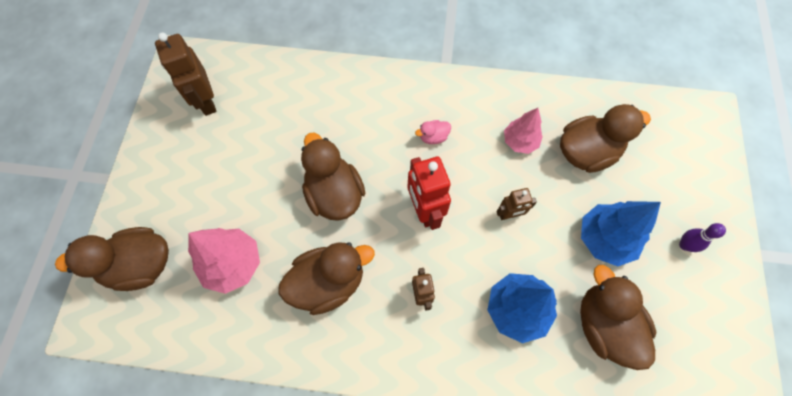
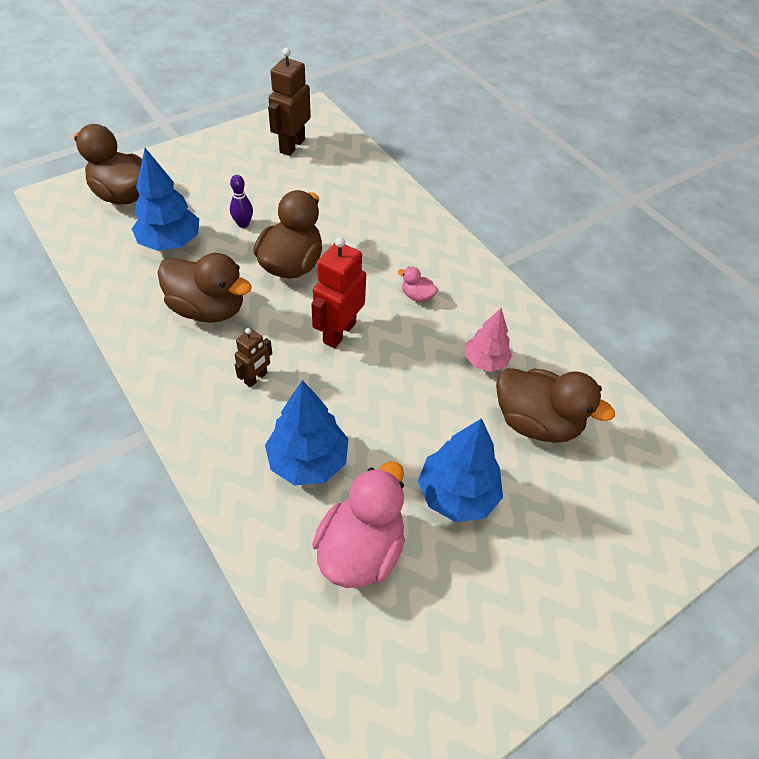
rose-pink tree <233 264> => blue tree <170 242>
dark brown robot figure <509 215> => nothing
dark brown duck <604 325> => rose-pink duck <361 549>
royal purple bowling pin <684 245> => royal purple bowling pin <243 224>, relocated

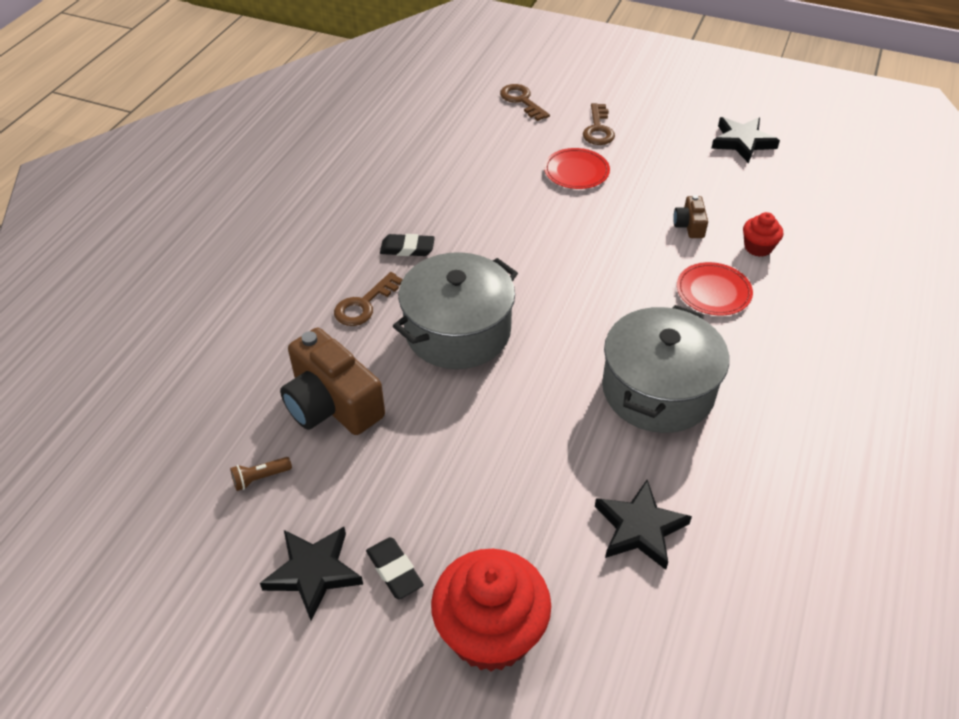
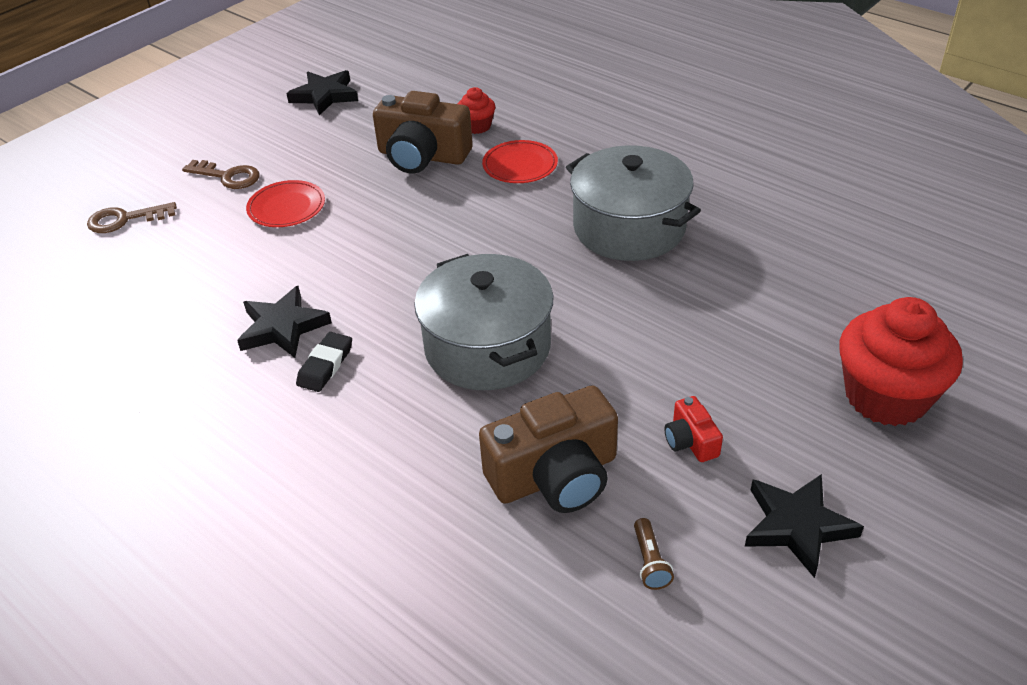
dark brown key <364 304> => nothing
ebony eraser <394 570> => nothing
ebony star shape <639 528> => ebony star shape <283 327>, relocated
dark brown camera <689 225> => dark brown camera <422 156>, x2.11
nothing => crimson camera <690 441>

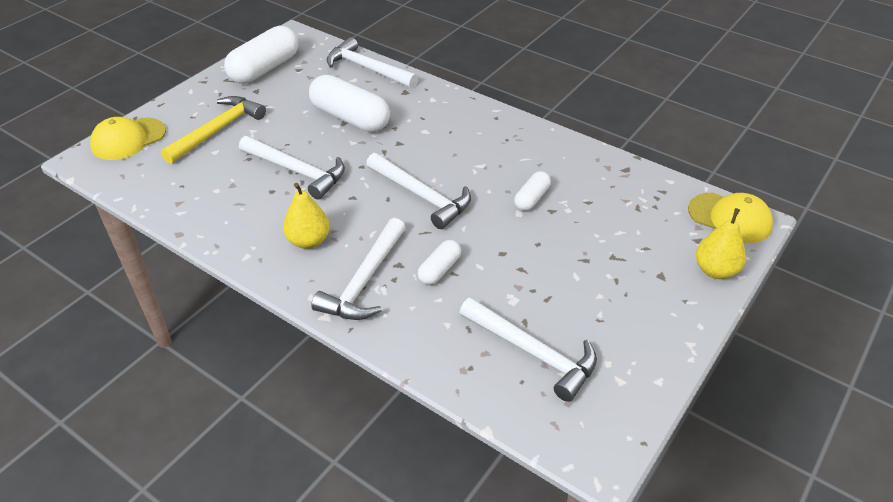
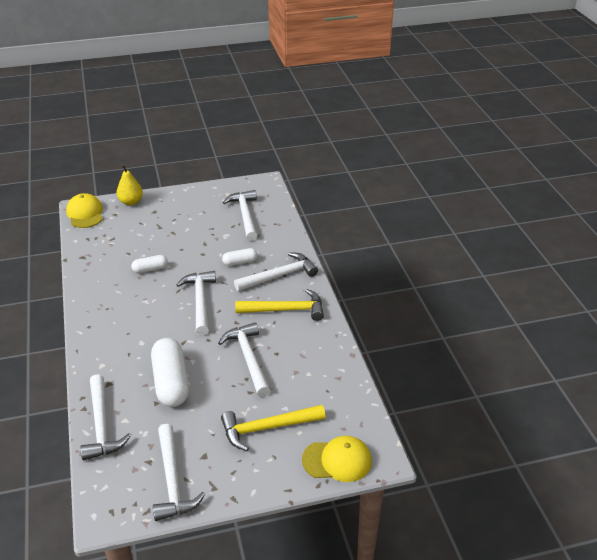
pure white capsule <265 69> => pure white claw hammer <172 481>
bright yellow pear <308 241> => bright yellow claw hammer <285 310>

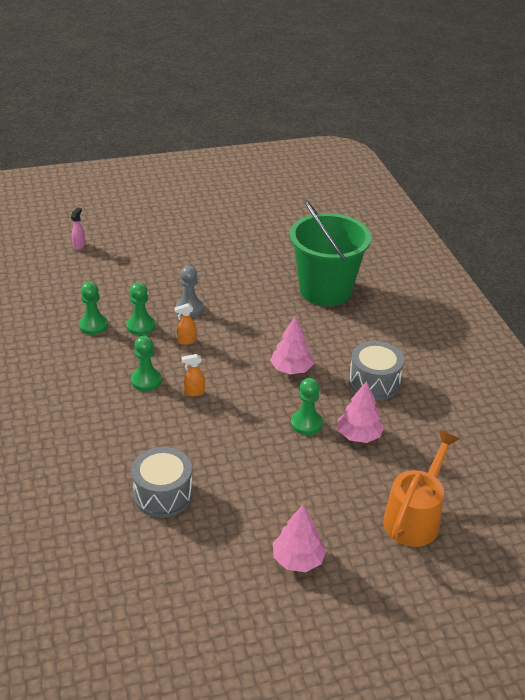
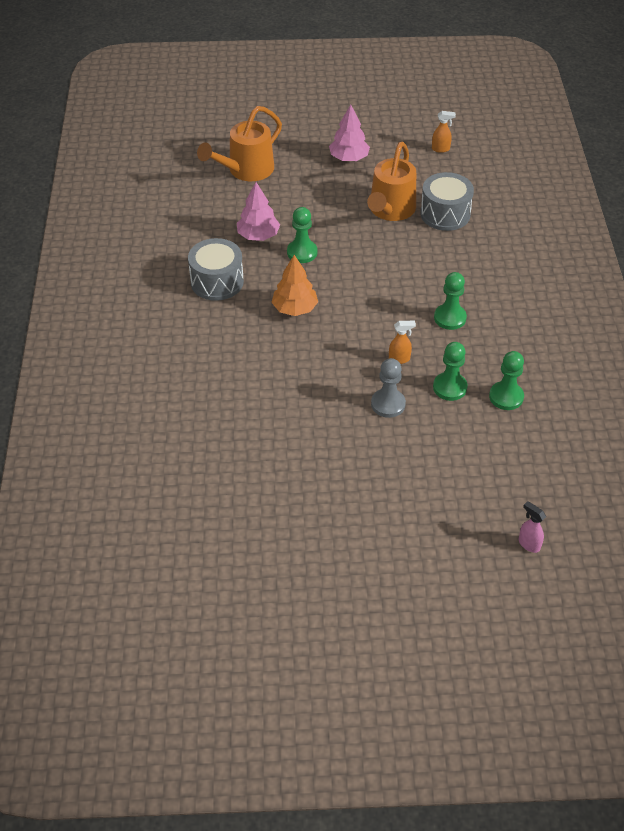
rose-pink sprayer <79 245> => rose-pink sprayer <528 544>, 105 degrees clockwise
orange sprayer <194 392> => orange sprayer <441 149>, relocated
rose-pink tree <291 369> => orange tree <295 308>
emerald pail <325 290> => nothing
nothing => orange watering pot <390 211>

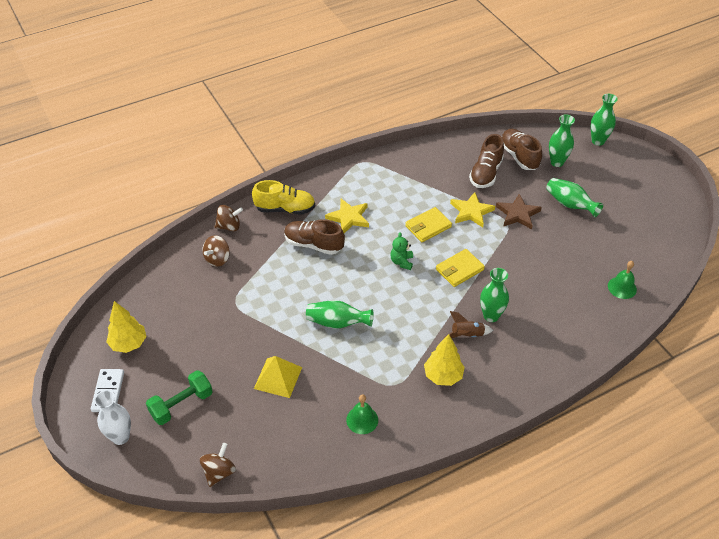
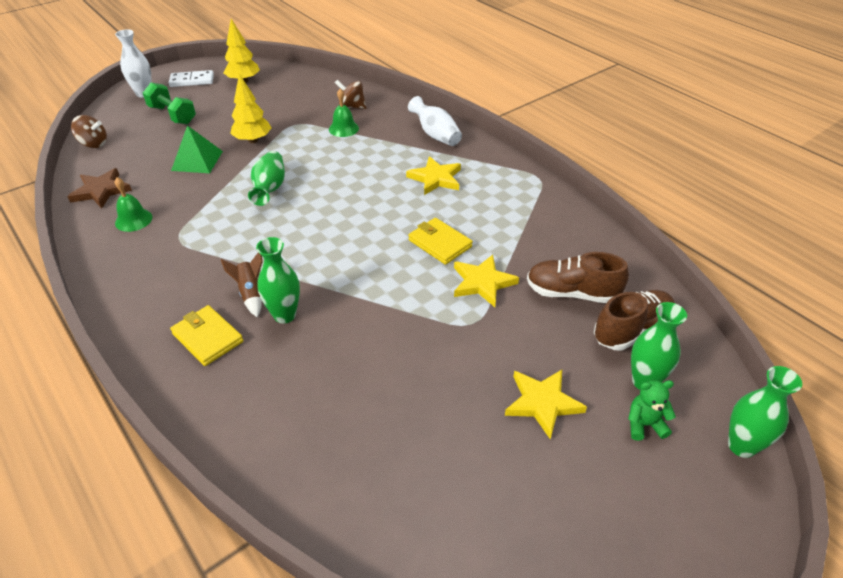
dark brown whirligig <229 226> => nothing
bright yellow sneaker <285 209> => pure white tall vase <435 135>
bright yellow pyramid <278 378> => emerald pyramid <197 160>
dark brown sneaker <313 244> => nothing
emerald teddy <401 262> => emerald teddy <644 424>, relocated
bright yellow tree <443 376> => bright yellow tree <253 140>, relocated
bright yellow billfold <459 269> => bright yellow billfold <207 338>, relocated
dark brown star shape <518 214> => dark brown star shape <101 191>, relocated
emerald tall vase <570 204> => bright yellow star shape <542 403>
emerald bell <622 287> => emerald bell <343 128>, relocated

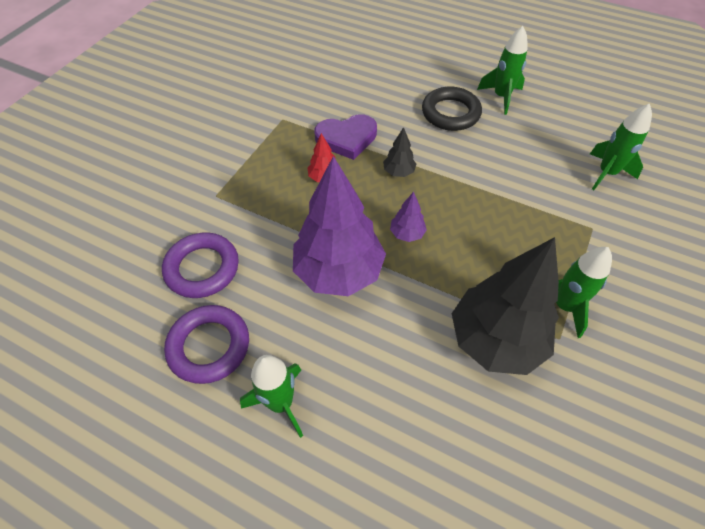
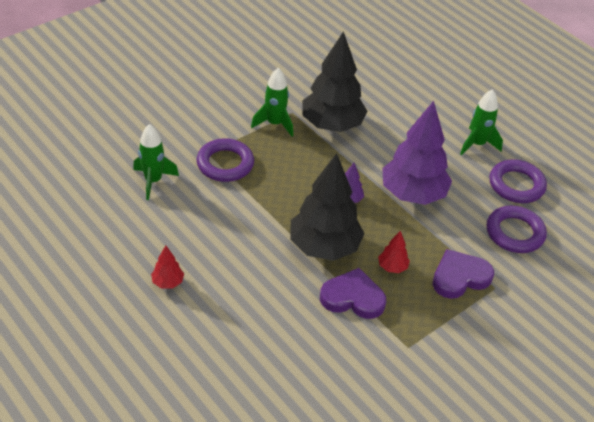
ebony tree <398 172> => ebony tree <324 247>, x2.37
ebony hoop <450 113> => nothing
emerald rocket <501 97> => crimson tree <168 282>
nothing => royal purple hoop <225 164>
nothing => royal purple love heart <460 277>

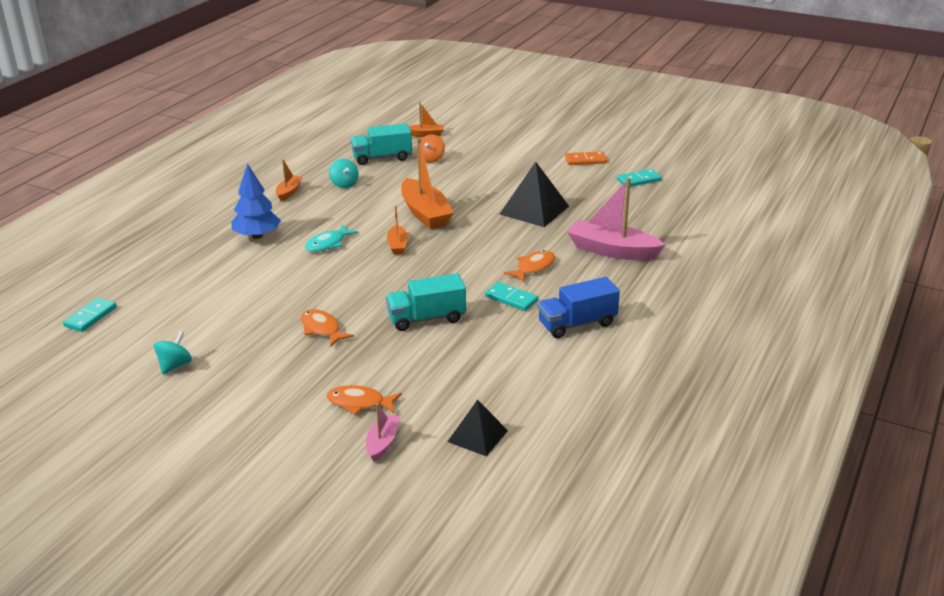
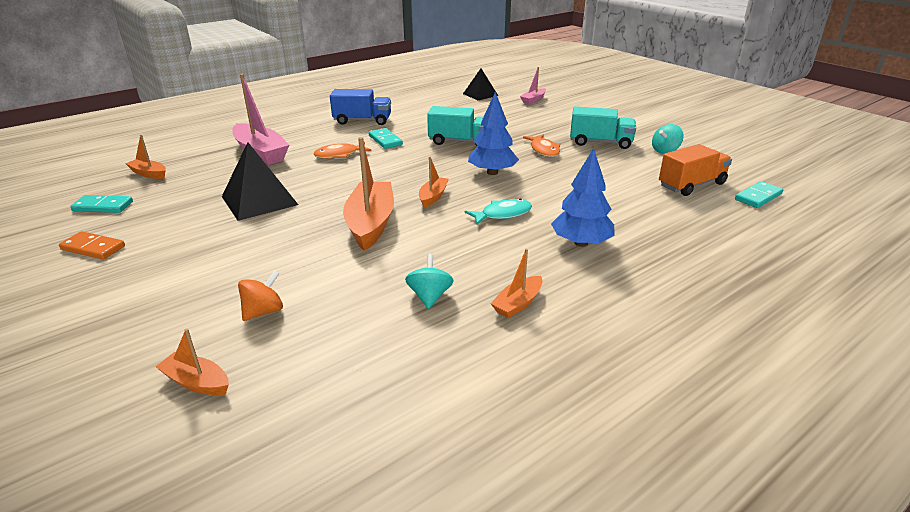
orange toy fish <359 403> => nothing
turquoise toy truck <382 158> => turquoise toy truck <600 142>, relocated
nothing => orange toy boat <149 174>
nothing => blue tree <492 172>
nothing => orange toy truck <691 185>

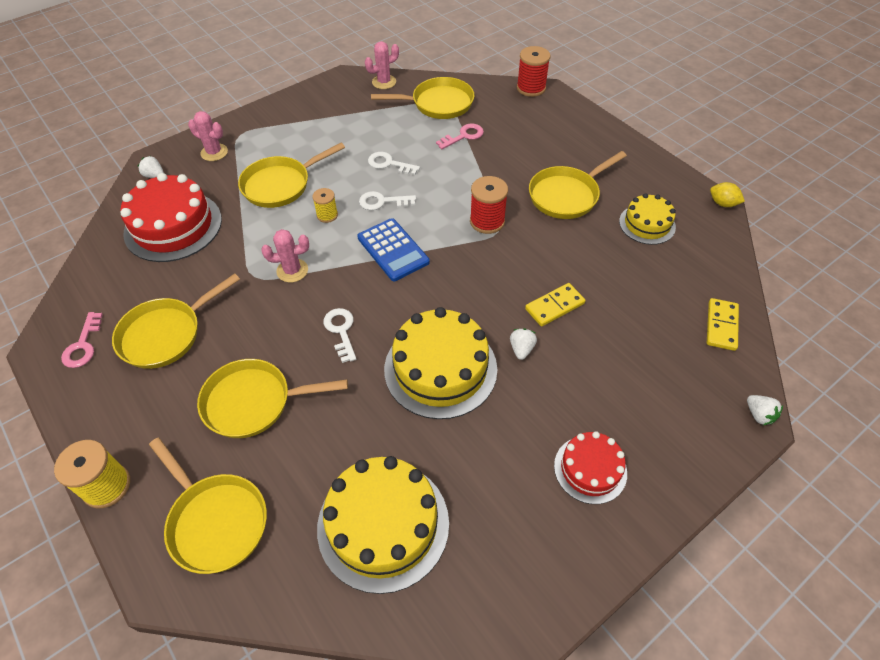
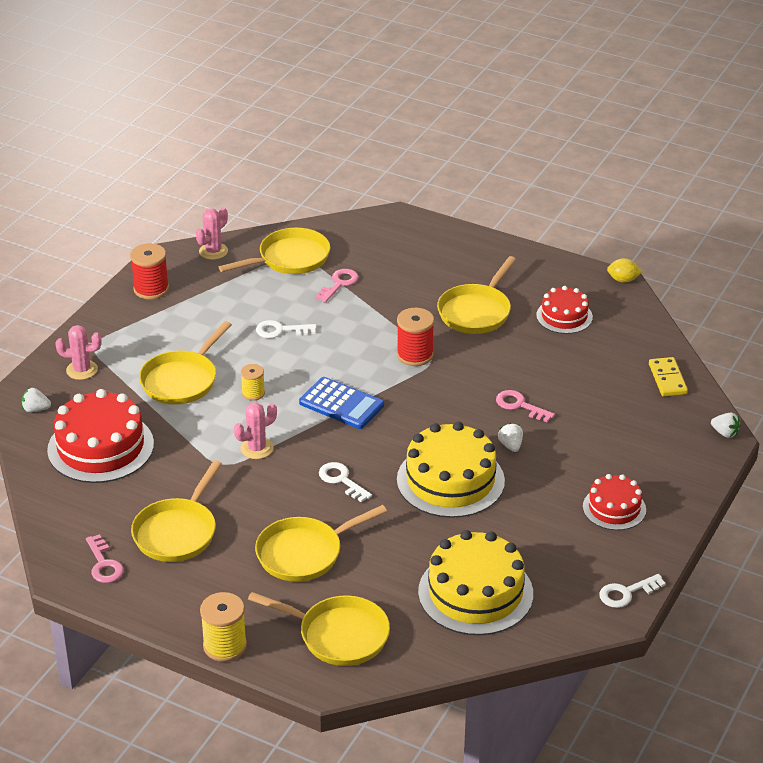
pure white key <382 202> => pure white key <626 593>, relocated
crimson reel of thread <531 88> => crimson reel of thread <151 289>, relocated
bright yellow domino tile <554 306> => rose-pink key <520 405>
bright yellow gateau <647 224> => crimson gateau <564 316>

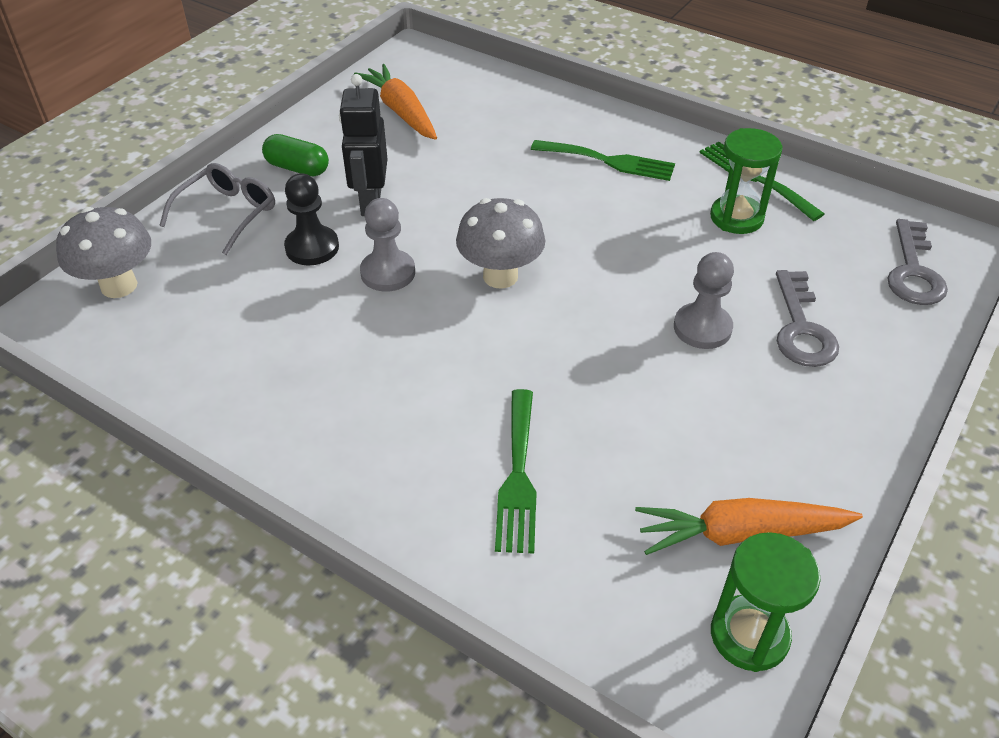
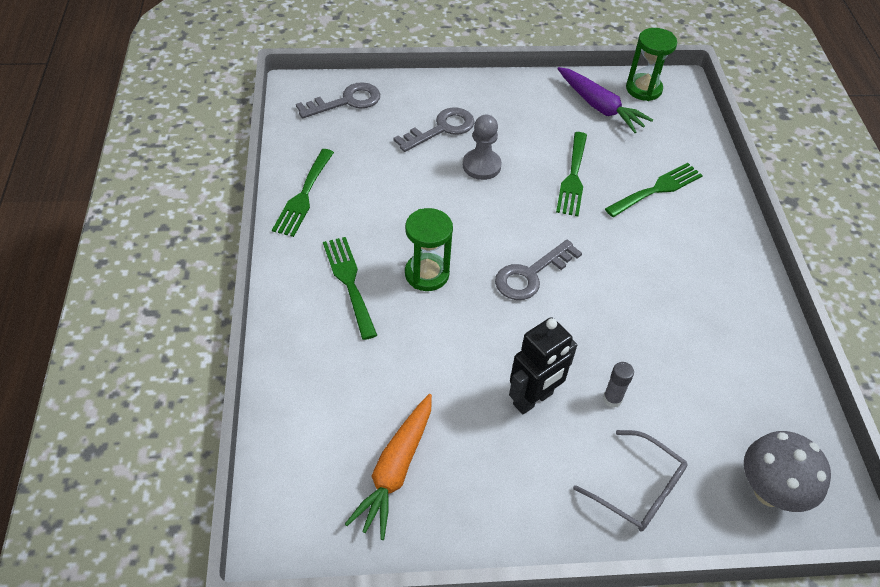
ash-grey eyeglasses <228 213> => ash-grey eyeglasses <638 489>, 135 degrees counterclockwise
emerald capsule <297 168> => nothing
ebony game pawn <312 247> => ash-grey glue <612 399>
ash-grey game pawn <388 273> => nothing
ash-grey toadstool <500 276> => ash-grey key <531 275>
orange toy carrot <740 533> => royal purple toy carrot <599 107>
emerald sandglass <736 217> => emerald sandglass <427 274>, relocated
nothing => emerald fork <573 177>

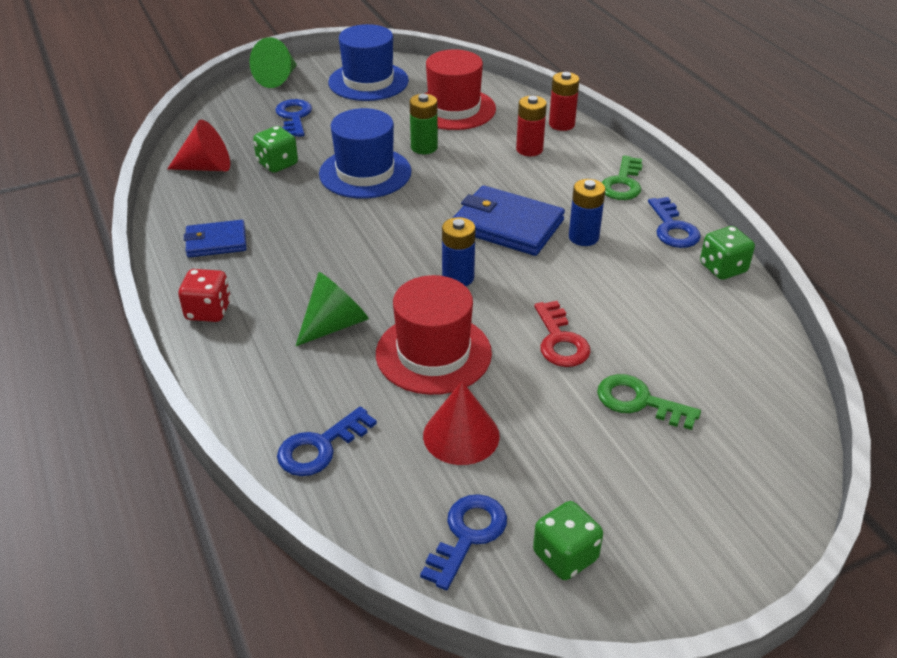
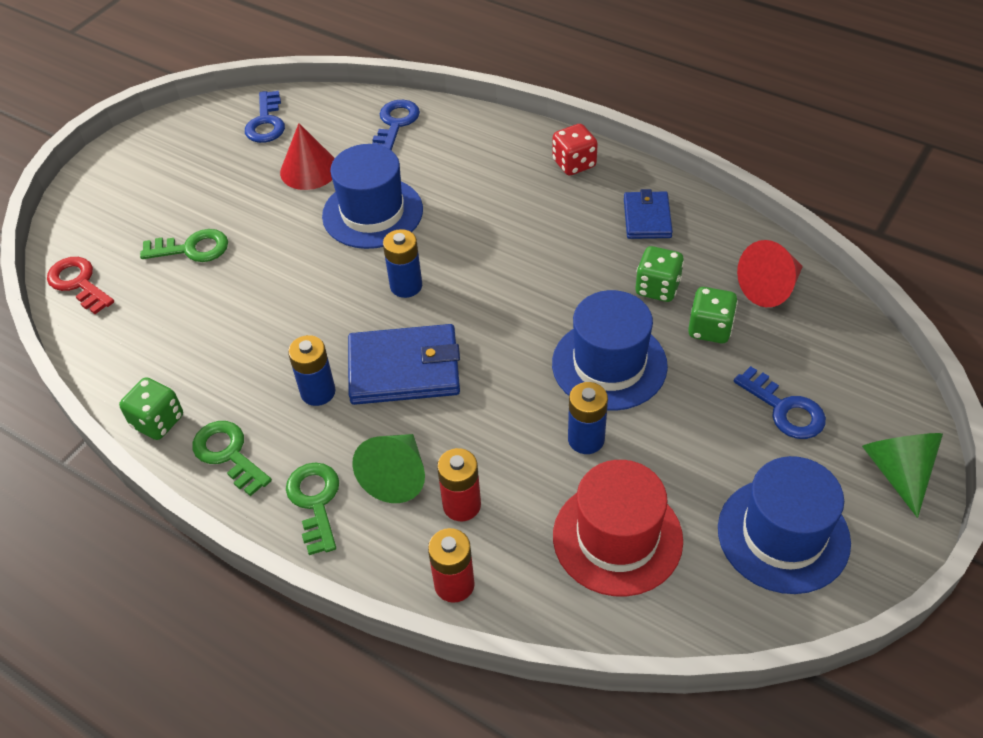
blue billfold <216 242> => blue billfold <647 218>, 45 degrees counterclockwise
emerald cone <334 325> => emerald cone <396 476>, relocated
crimson top hat <433 353> => blue top hat <372 213>
emerald battery <424 147> => blue battery <586 439>
emerald dice <565 556> => emerald dice <657 288>, relocated
crimson key <560 341> => crimson key <78 283>, relocated
blue key <673 228> => emerald key <228 454>

